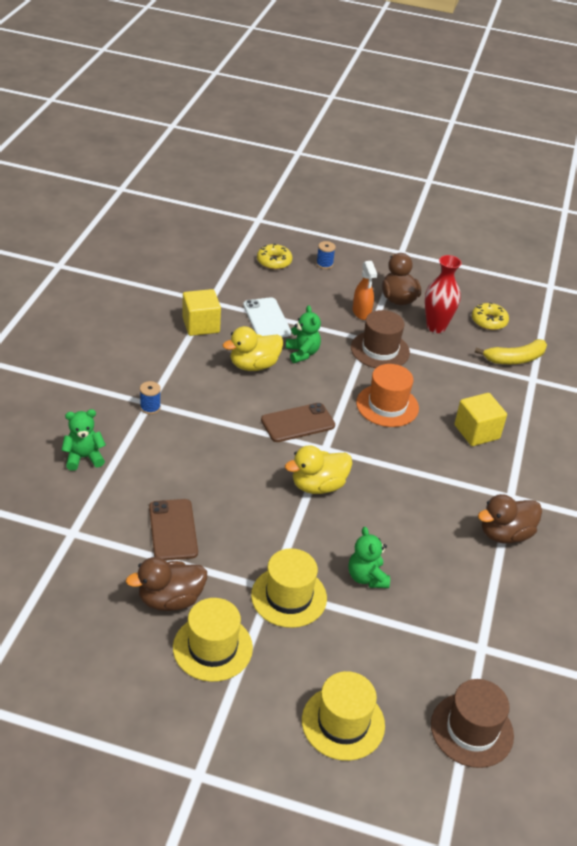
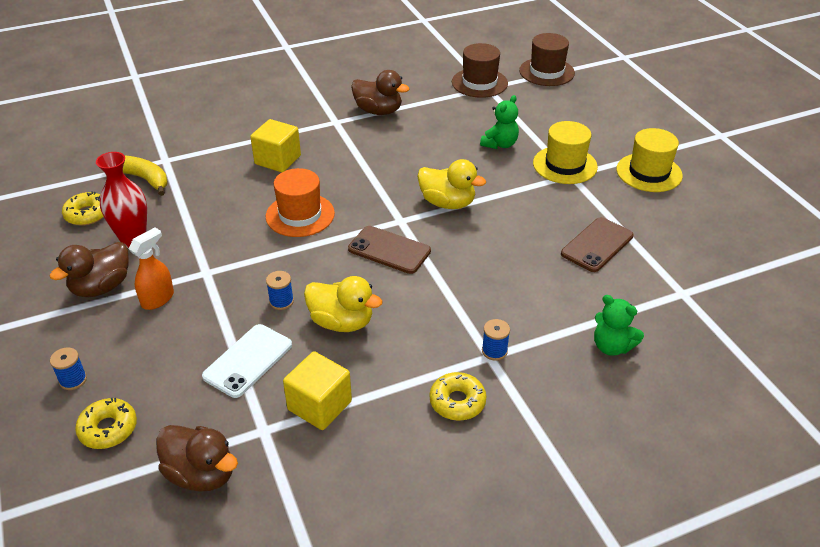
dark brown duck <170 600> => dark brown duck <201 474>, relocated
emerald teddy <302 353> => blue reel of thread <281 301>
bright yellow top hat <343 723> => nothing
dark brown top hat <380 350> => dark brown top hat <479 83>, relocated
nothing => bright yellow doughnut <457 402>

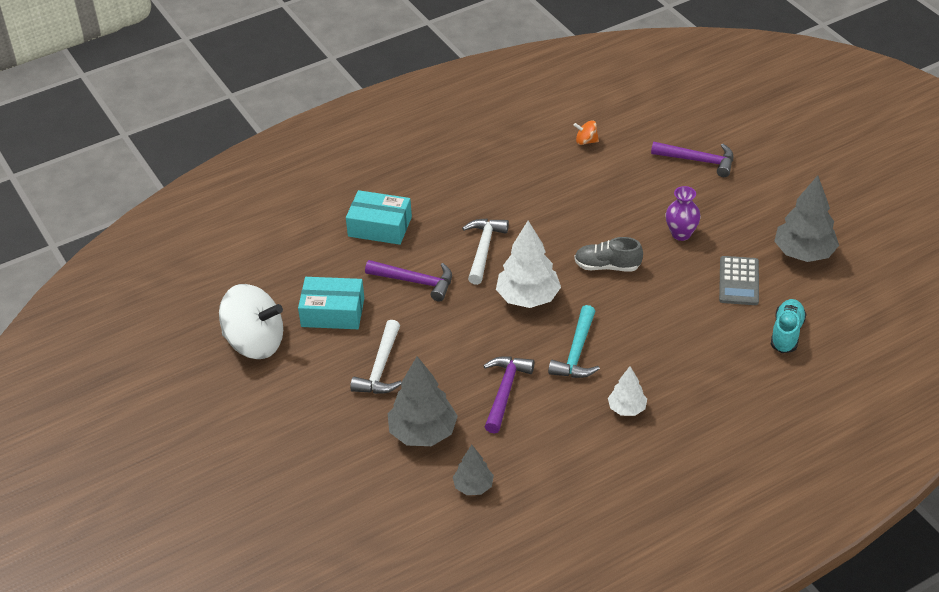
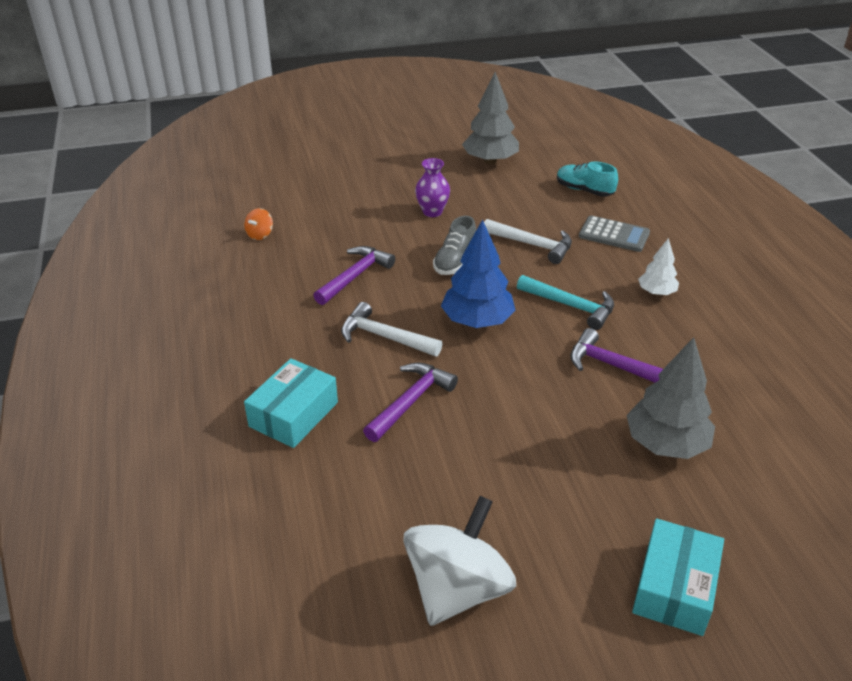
turquoise package <332 312> => turquoise package <674 588>, relocated
pure white claw hammer <381 368> => pure white claw hammer <532 245>, relocated
ash-grey tree <473 486> => nothing
pure white tree <528 298> => blue tree <477 321>
royal purple claw hammer <698 161> => royal purple claw hammer <355 276>, relocated
ash-grey calculator <738 281> => ash-grey calculator <614 235>, relocated

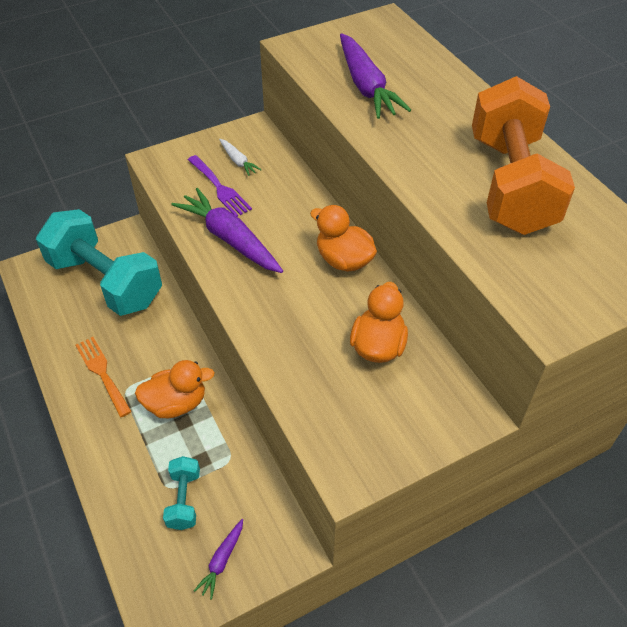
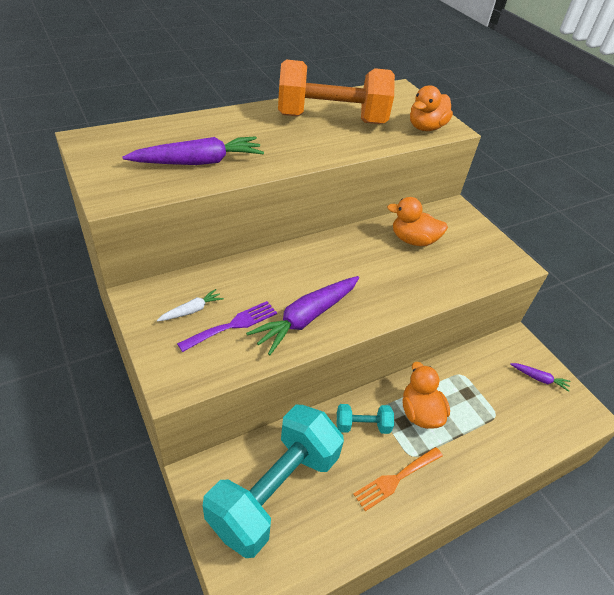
turquoise free weight <184 500> => turquoise free weight <362 425>, relocated
orange duck <343 260> => orange duck <426 127>, relocated

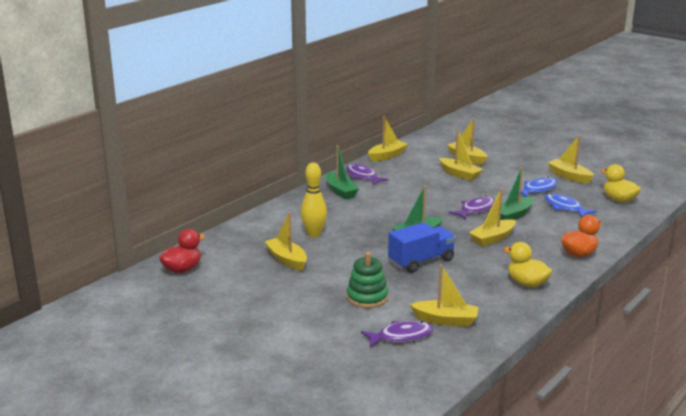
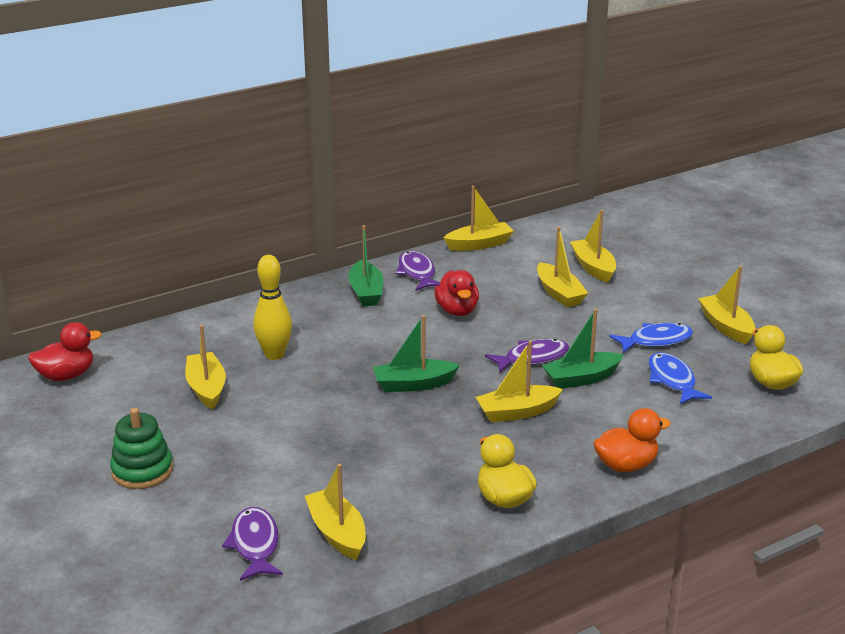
emerald ring stacker <367 297> => emerald ring stacker <142 471>, relocated
royal purple toy fish <401 337> => royal purple toy fish <255 545>, 105 degrees counterclockwise
blue toy truck <421 261> => nothing
bright yellow toy boat <446 320> => bright yellow toy boat <337 533>, 150 degrees counterclockwise
nothing => crimson duck <457 311>

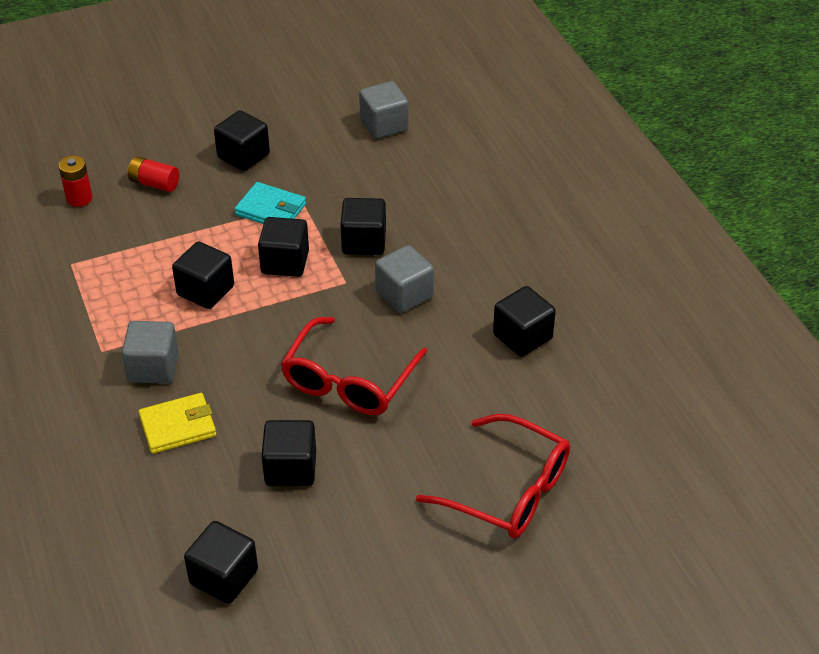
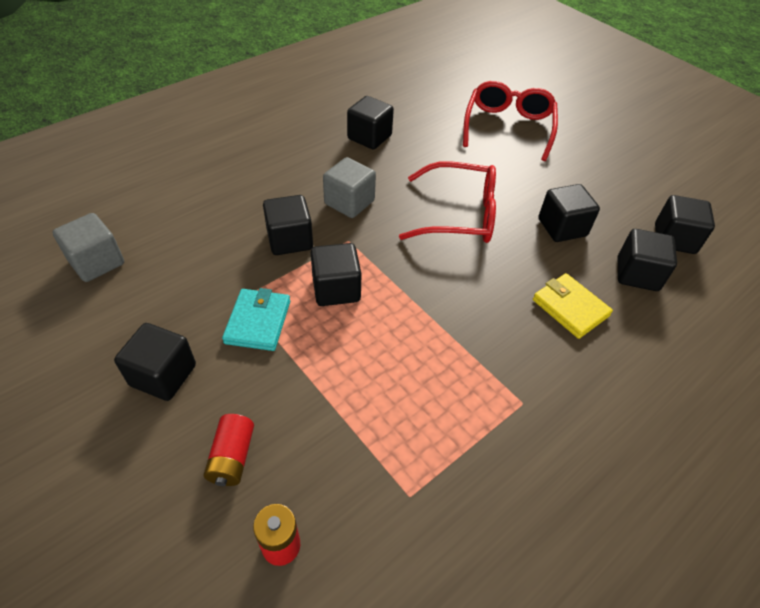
ash-grey block <153 367> => nothing
ebony block <205 291> => ebony block <637 274>, relocated

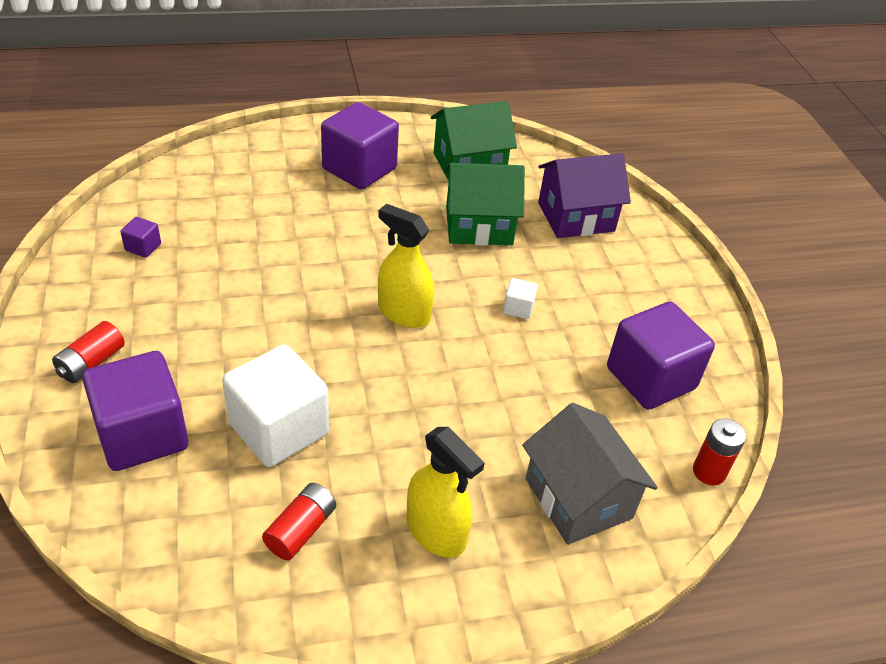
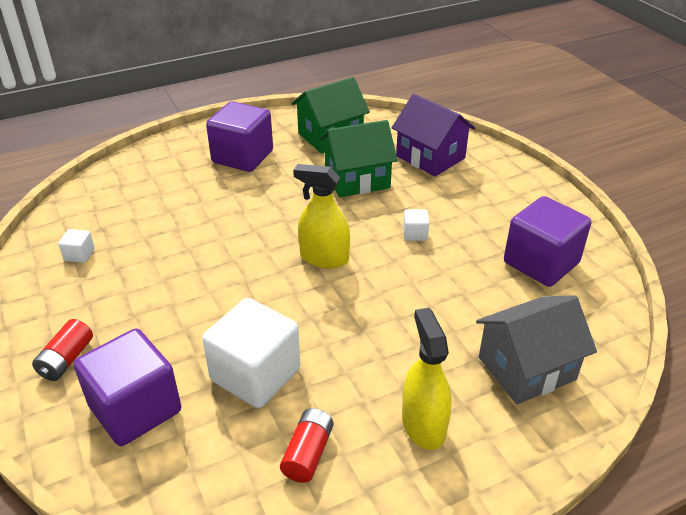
royal purple block <143 247> => pure white block <79 255>
bright yellow sprayer <436 532> => bright yellow sprayer <423 425>, 135 degrees counterclockwise
ash-grey house <578 498> => ash-grey house <527 368>, 75 degrees counterclockwise
royal purple house <576 217> => royal purple house <430 157>, 75 degrees clockwise
crimson battery <709 472> => nothing

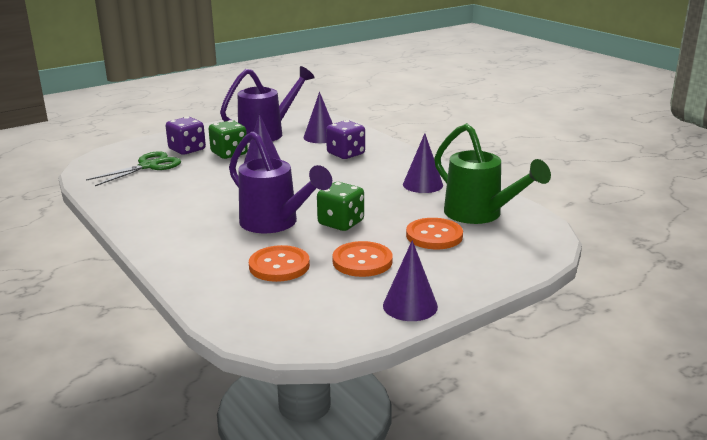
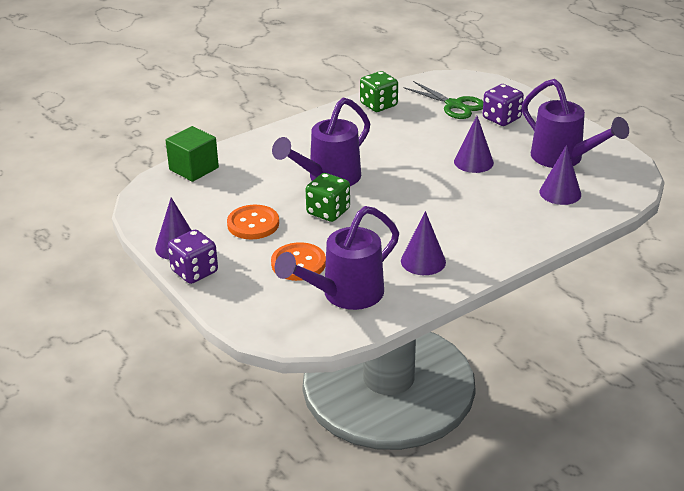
emerald dice <229 154> => emerald dice <378 105>, relocated
orange sewing button <279 266> => nothing
royal purple dice <346 154> => royal purple dice <194 272>, relocated
emerald watering pot <480 215> => royal purple watering pot <344 295>
nothing => emerald block <194 168>

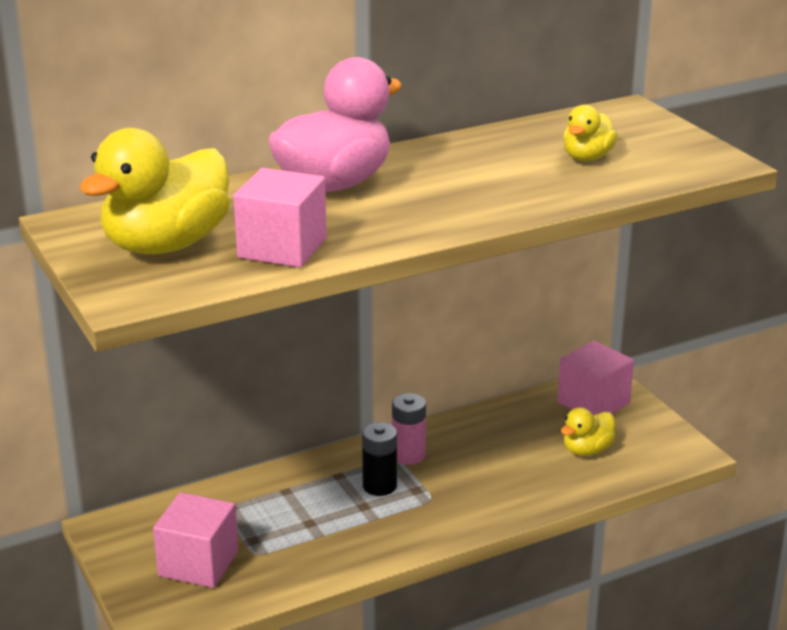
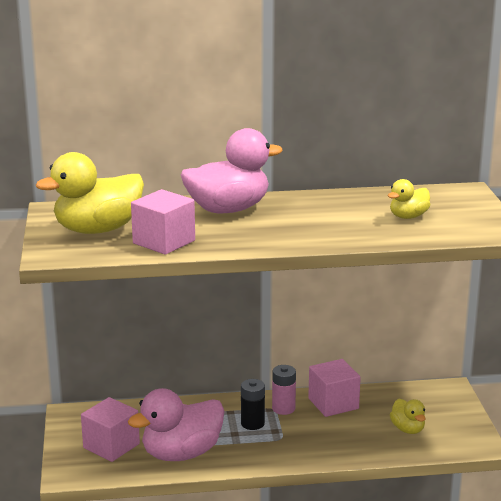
rose-pink block <593 403> => rose-pink block <333 403>, relocated
bright yellow duck <587 450> => bright yellow duck <407 429>, 90 degrees counterclockwise
nothing => rose-pink duck <181 454>

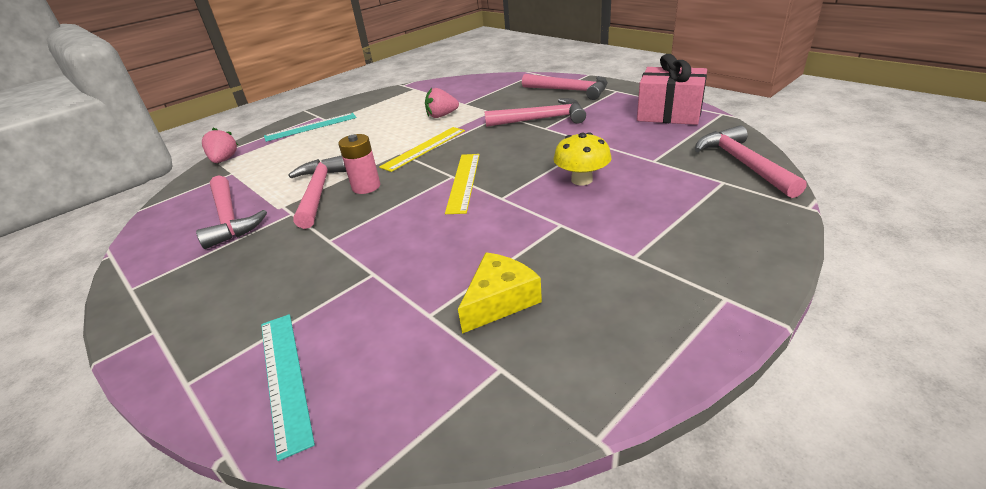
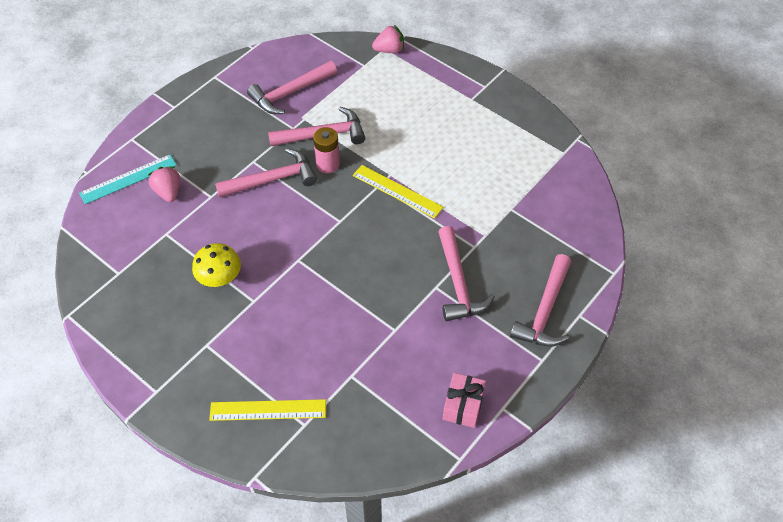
turquoise straightedge <311 127> => nothing
rose-pink strawberry <442 116> => rose-pink strawberry <168 192>, relocated
bright yellow straightedge <463 182> => bright yellow straightedge <268 410>, relocated
bright yellow cheese <499 301> => nothing
bright yellow toadstool <581 180> => bright yellow toadstool <220 278>, relocated
rose-pink wrapped gift <669 114> => rose-pink wrapped gift <463 406>, x0.62
rose-pink claw hammer <743 164> => rose-pink claw hammer <272 179>, relocated

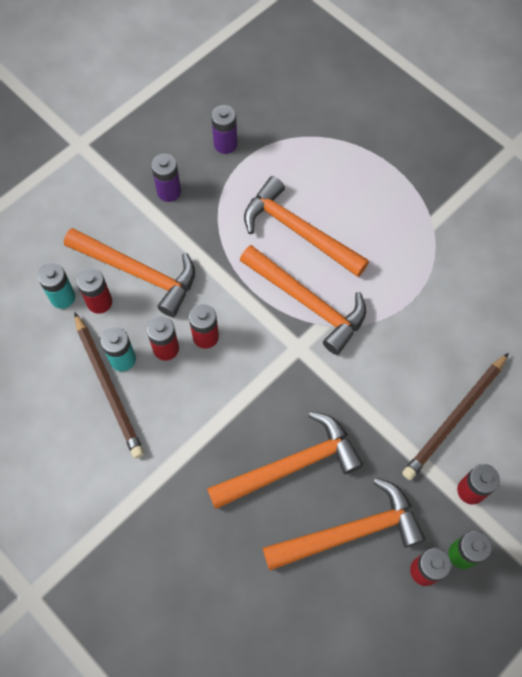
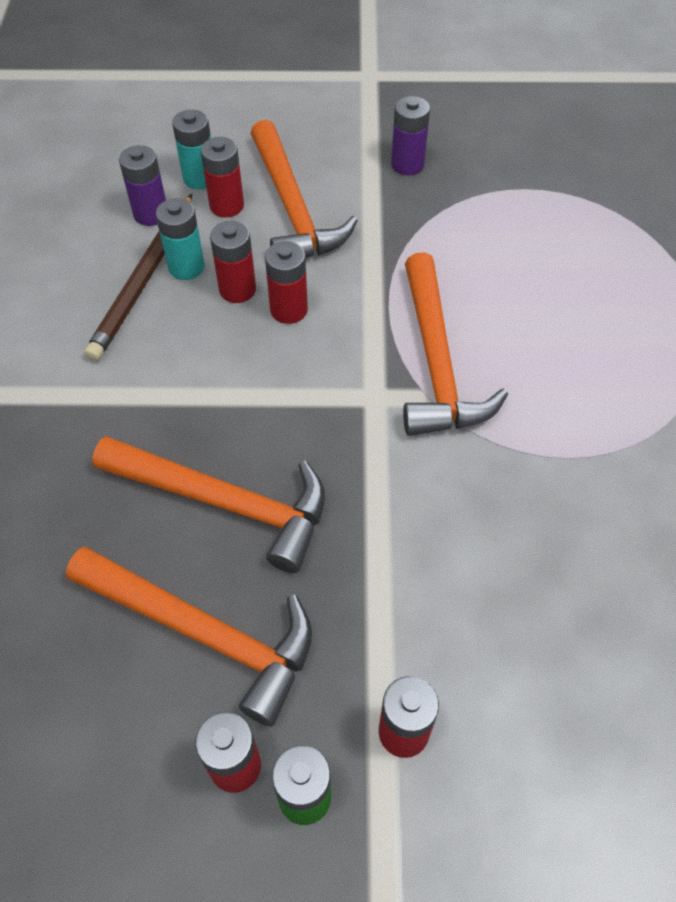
royal purple battery <225 144> => royal purple battery <151 214>, relocated
orange claw hammer <298 231> => nothing
dark brown wooden pencil <455 418> => nothing

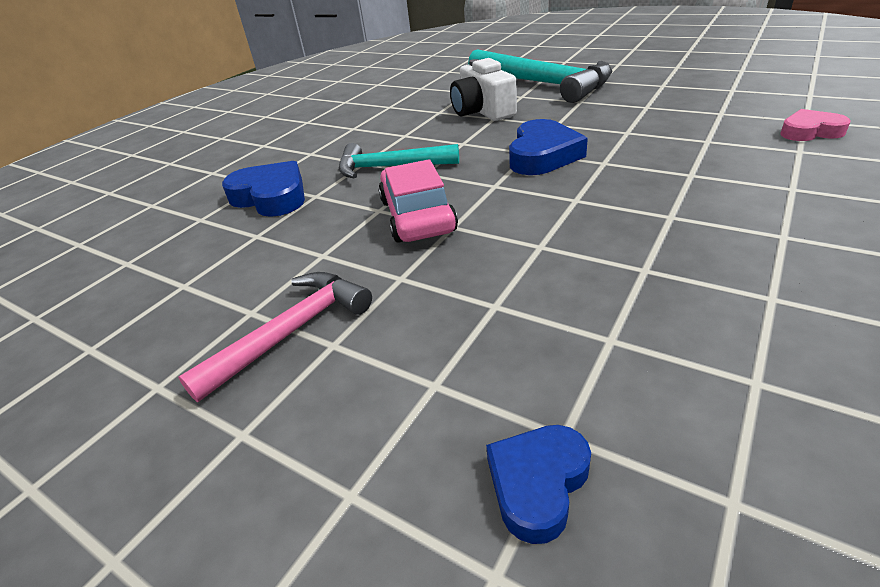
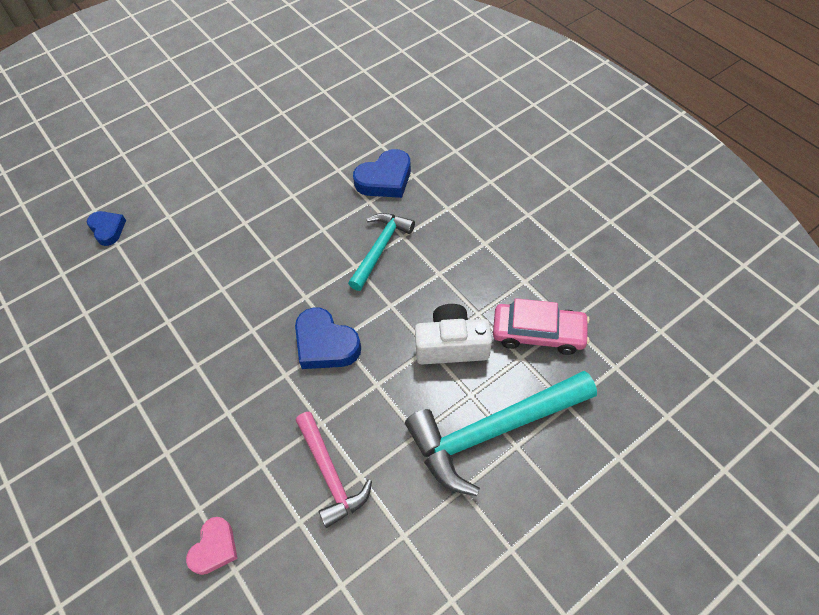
rose-pink claw hammer <291 332> => rose-pink claw hammer <330 474>, relocated
rose-pink automobile <417 216> => rose-pink automobile <538 333>, relocated

